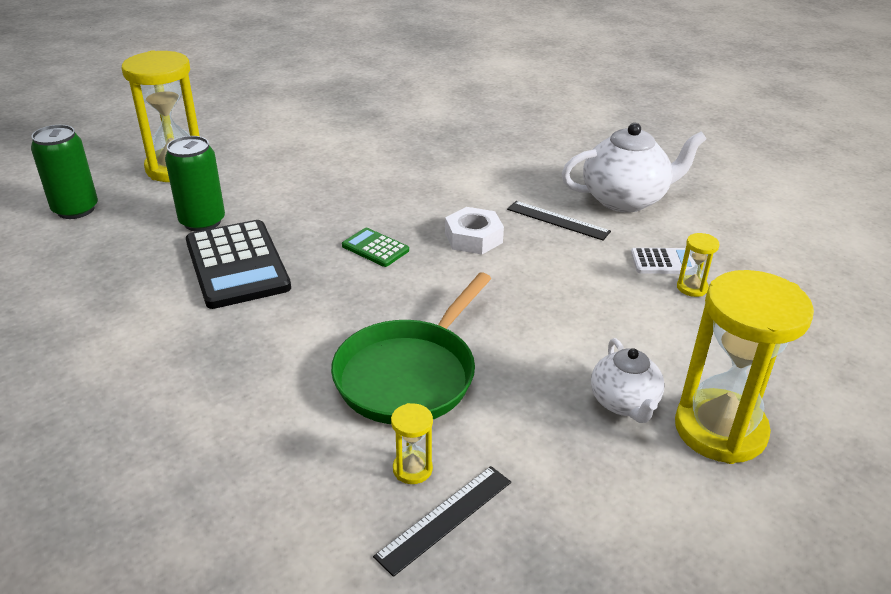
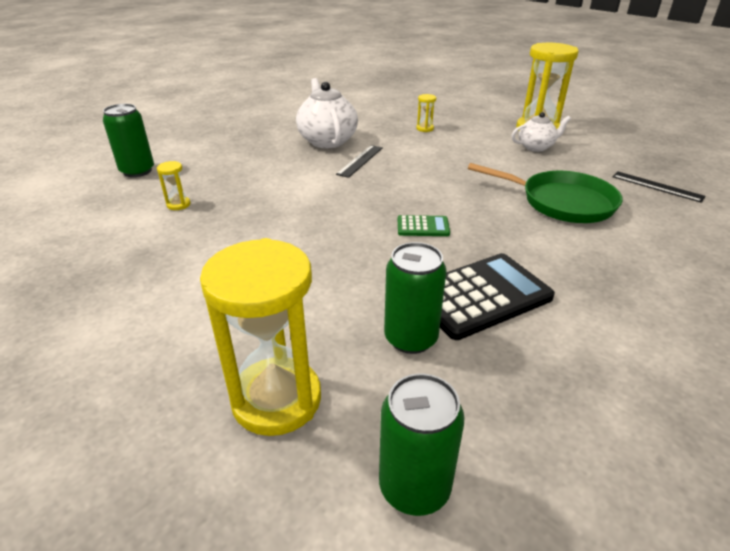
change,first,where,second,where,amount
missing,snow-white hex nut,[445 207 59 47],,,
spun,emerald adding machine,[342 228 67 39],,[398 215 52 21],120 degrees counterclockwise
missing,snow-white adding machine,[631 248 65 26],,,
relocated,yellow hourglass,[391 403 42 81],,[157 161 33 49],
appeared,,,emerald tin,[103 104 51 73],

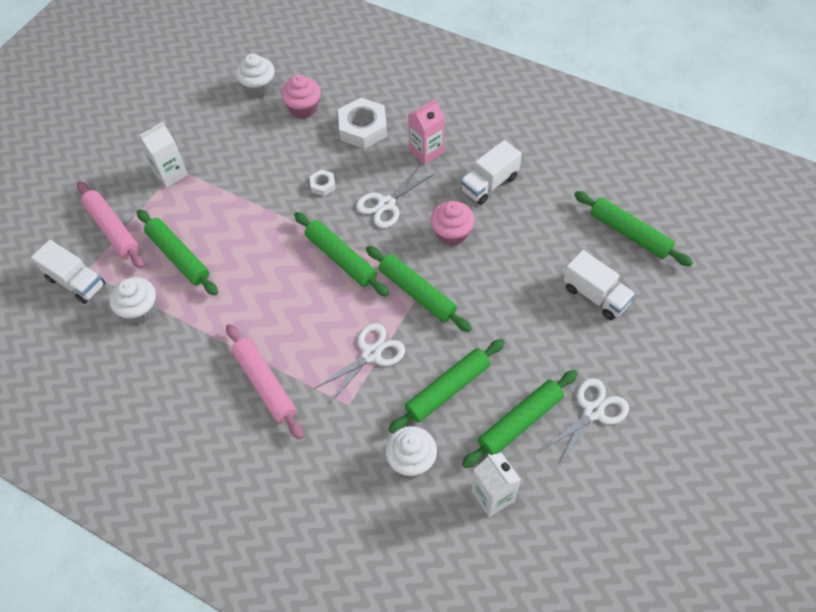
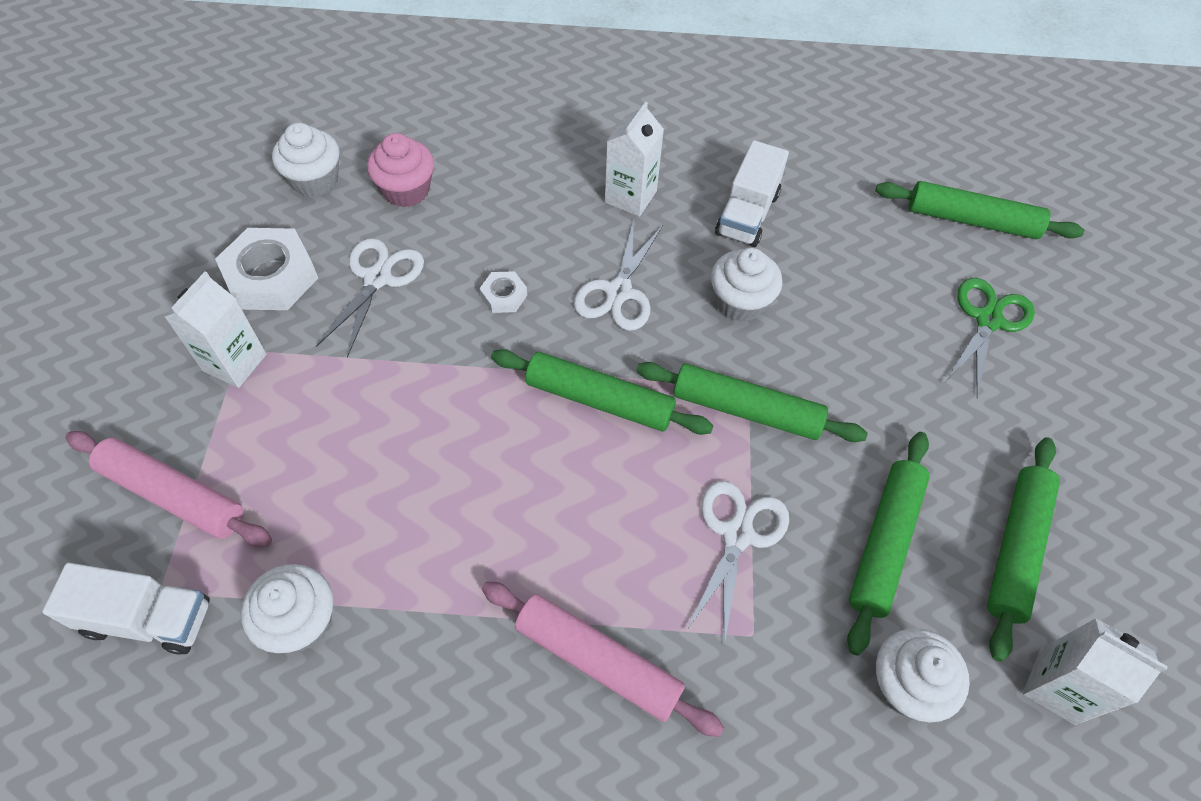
change,first,where,second,where,amount
relocated,snow-white hex nut,[338 98 49 51],,[215 228 103 82],
colour,rose-pink milk carton,[408 99 37 66],snow-white milk carton,[605 102 59 115],
colour,rose-pink muffin,[430 201 45 45],snow-white muffin,[711 248 72 74],
missing,emerald dough roller,[137 209 81 86],,,
exchanged,snow-white truck,[563 250 72 70],emerald scissors,[945 278 90 120],
relocated,snow-white scissors,[542 378 87 87],,[316 238 108 120],

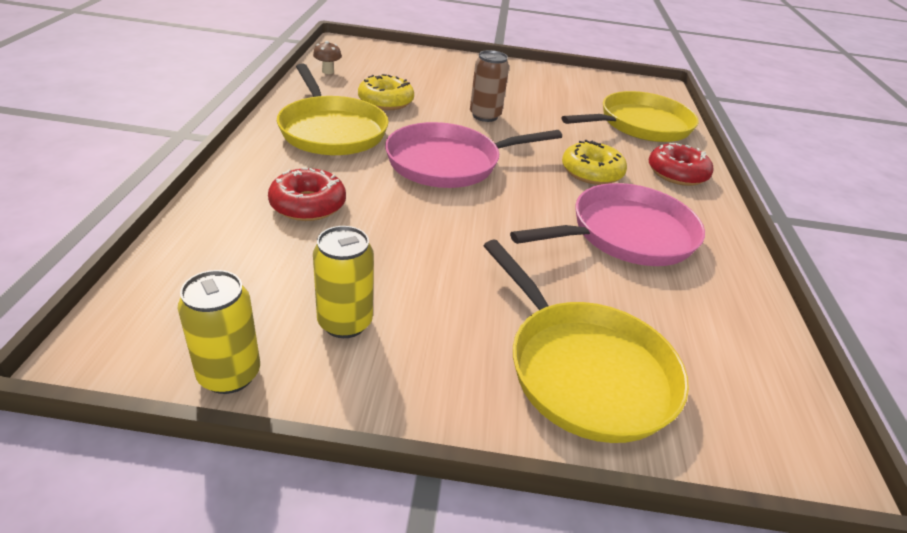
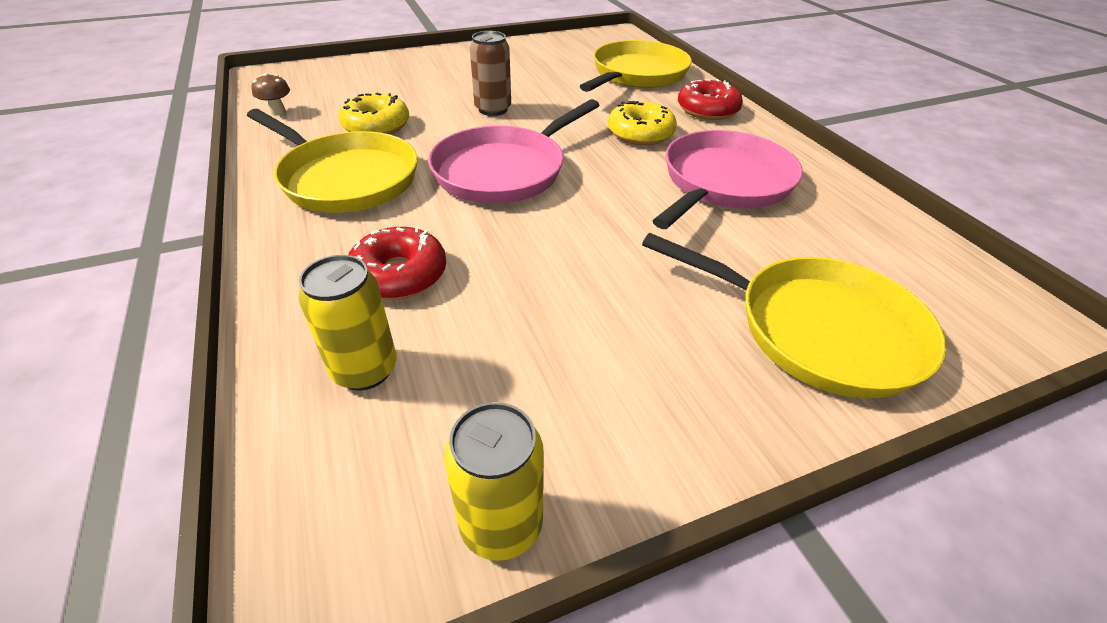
change,first,where,second,where,amount
relocated,yellow tin,[313 226 61 112],,[299 255 98 136],

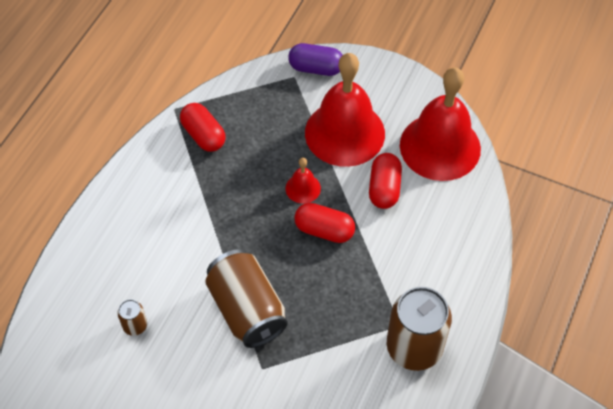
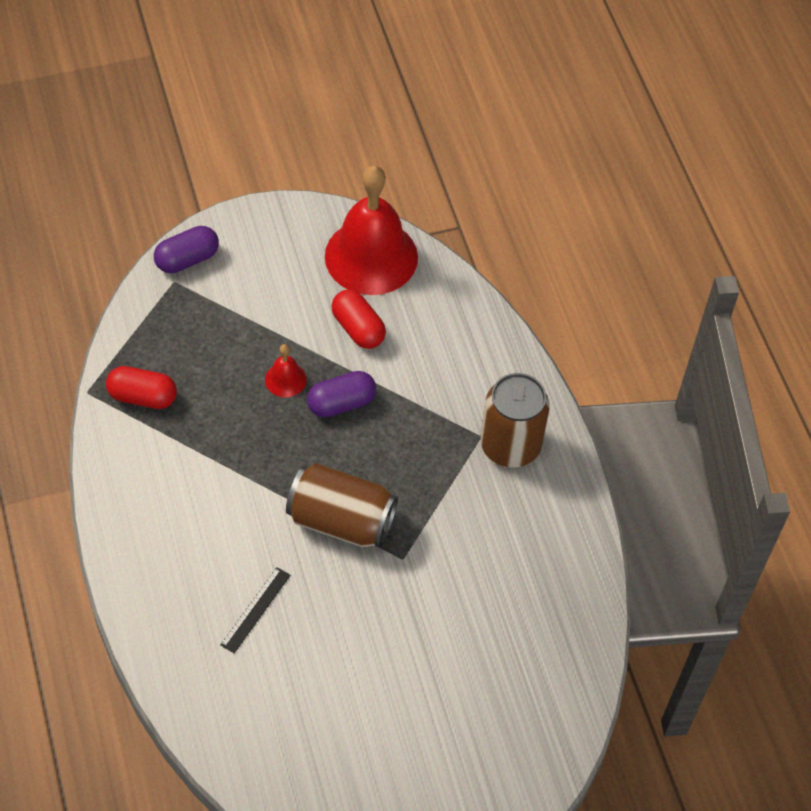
change,first,where,second,where,amount
missing,crimson hand bell,[305 53 80 114],,,
colour,crimson pill shape,[294 203 61 40],violet pill shape,[307 371 69 47],
exchanged,brown tin,[117 299 30 37],black measuring stick,[220 567 71 86],

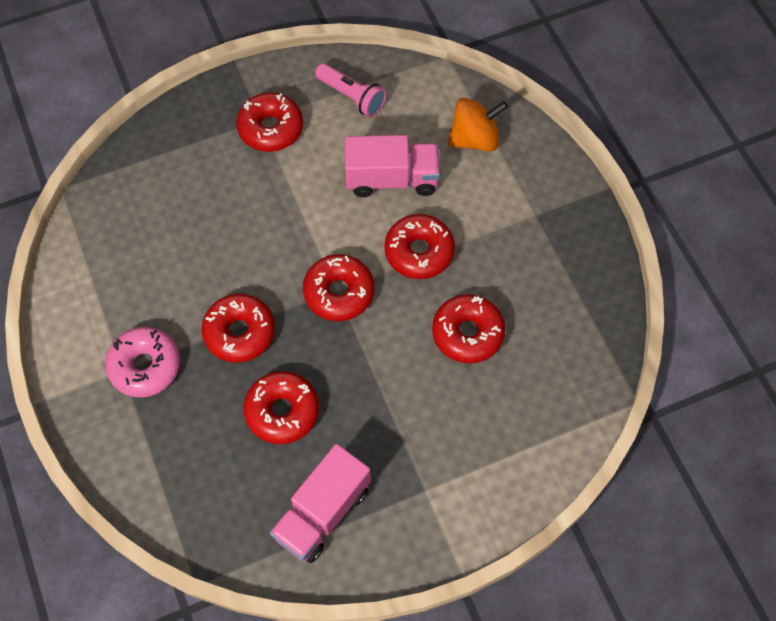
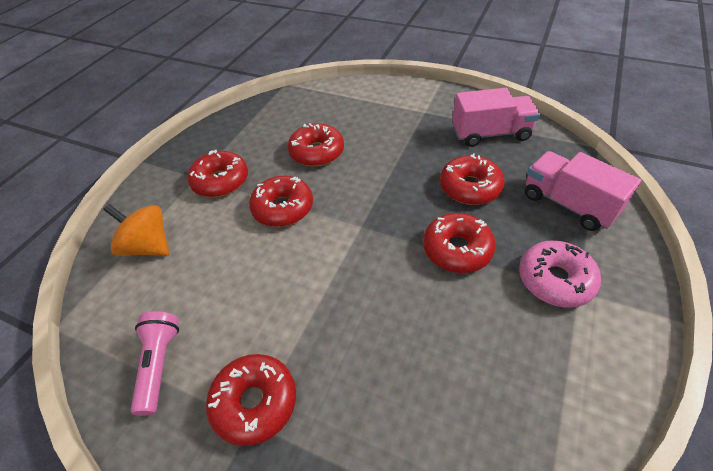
change,first,where,second,where,amount
relocated,rose-pink truck,[345 135 95 62],,[525 151 116 80],
relocated,crimson glazed donut,[303 254 71 67],,[187 150 61 47],

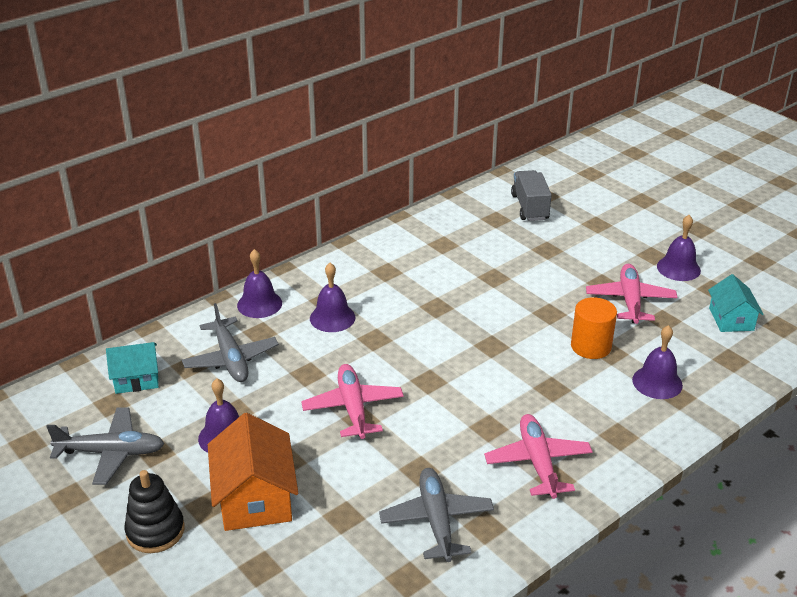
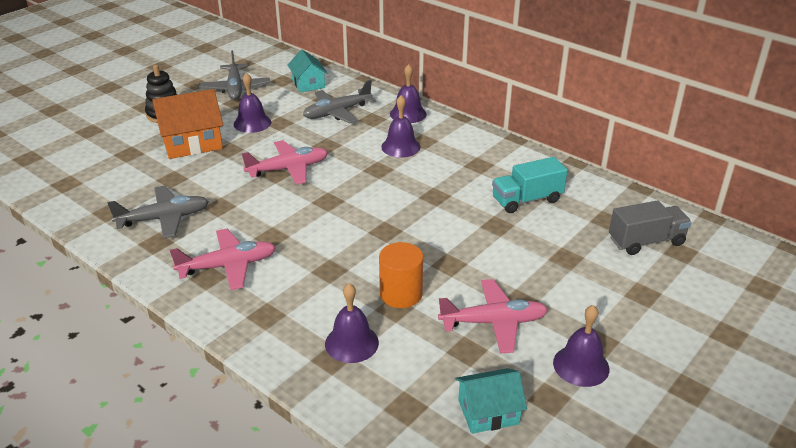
change,first,where,second,where,amount
appeared,,,teal truck,[492 157 76 56],

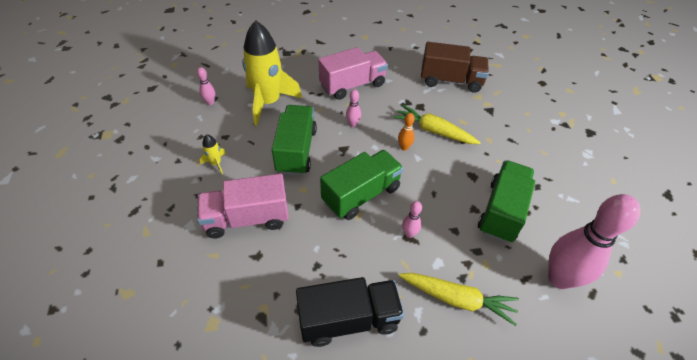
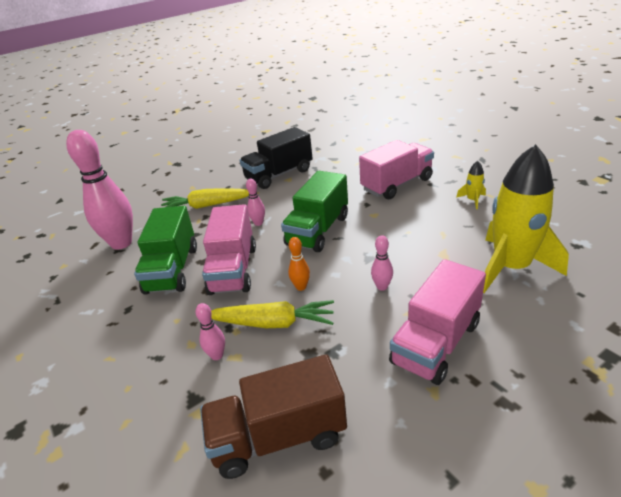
change,first,where,second,where,amount
relocated,rose-pink skittle,[197 67 18 38],,[195 303 30 57],
missing,emerald truck,[272 105 45 71],,,
appeared,,,rose-pink truck,[202 204 54 91],

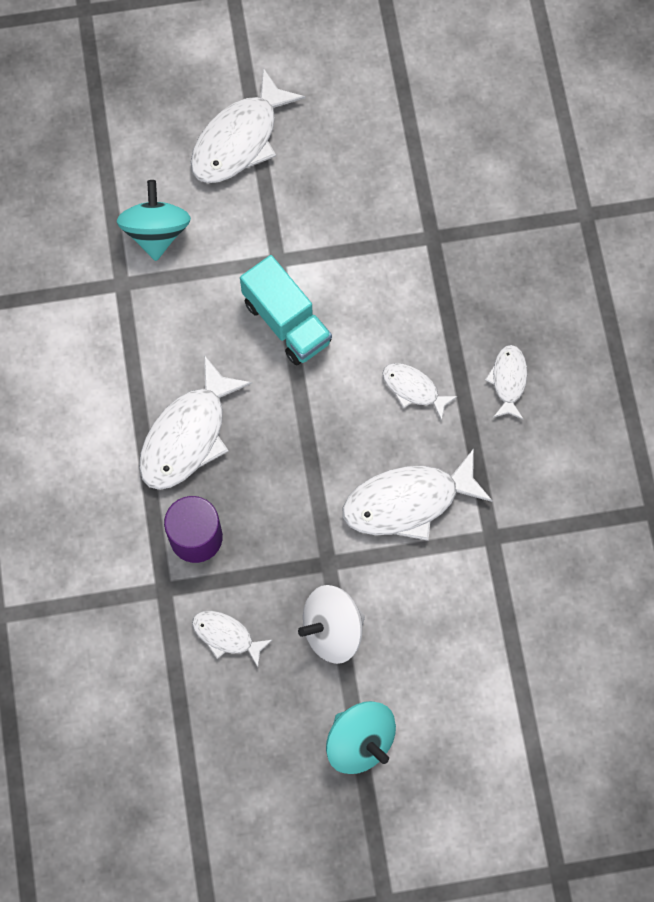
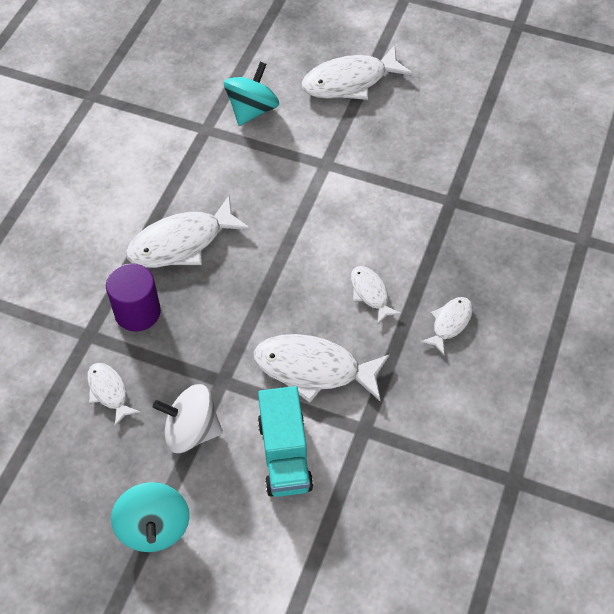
change,first,where,second,where,amount
relocated,teal truck,[240 255 92 110],,[258 386 55 111],

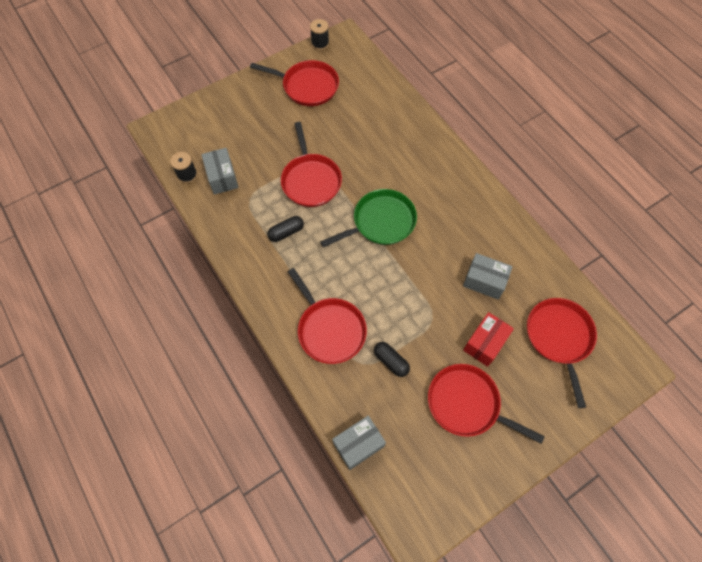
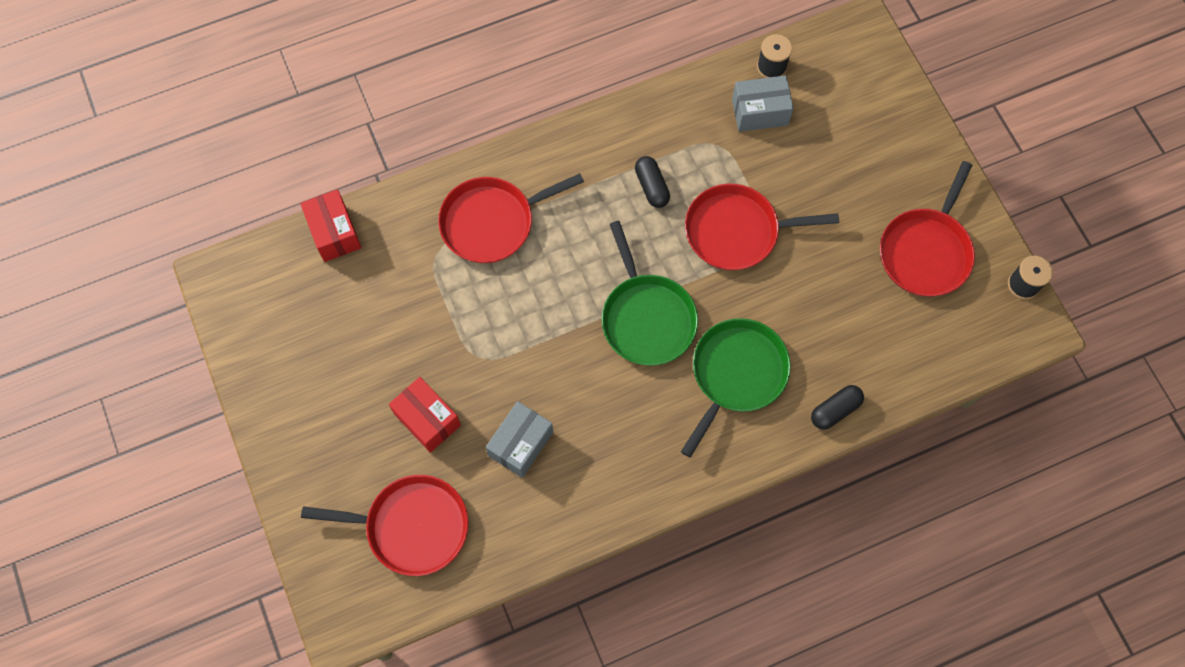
change,first,where,second,where,amount
relocated,black pill shape,[374 342 36 35],,[811 385 53 45],
missing,crimson frying pan,[428 364 117 80],,,
colour,ash-grey package,[332 416 54 54],crimson package,[300 189 61 73],
appeared,,,emerald frying pan,[681 318 110 140],

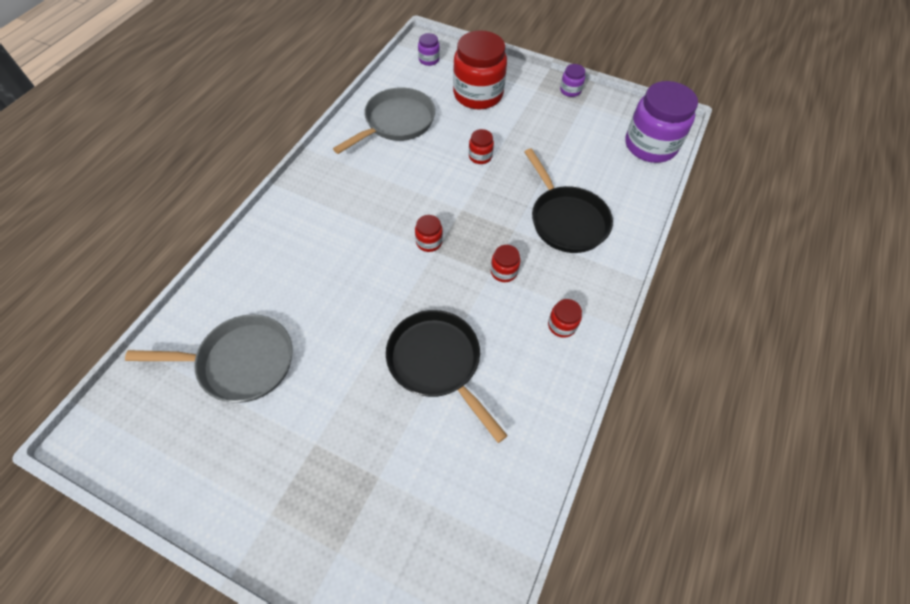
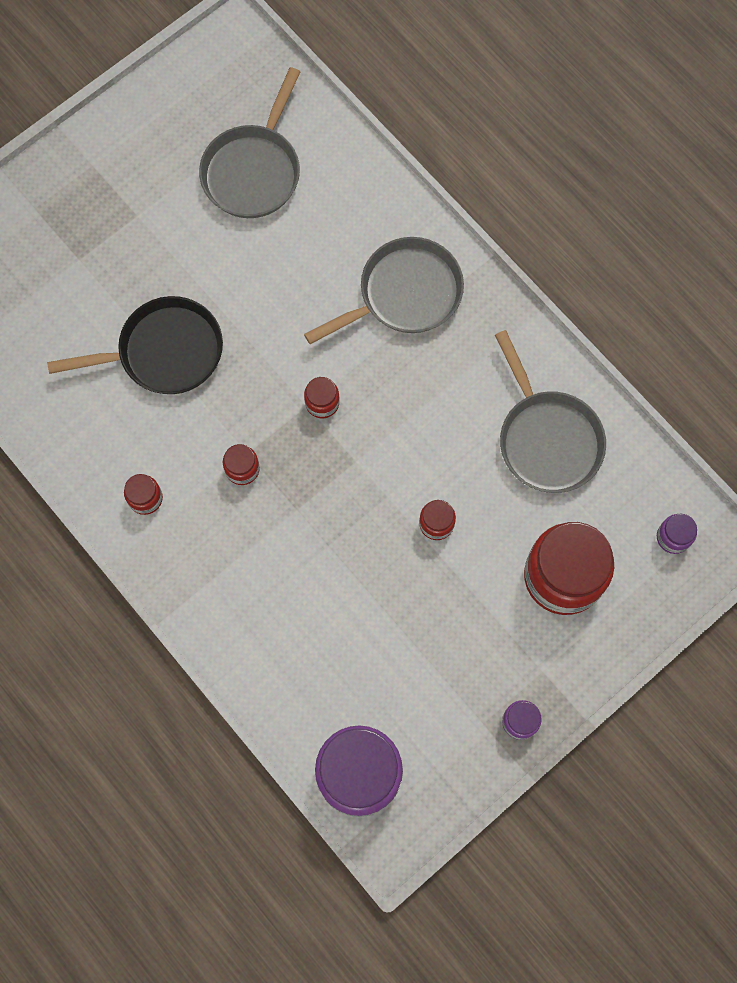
change,first,where,second,where,amount
missing,black frying pan,[525 149 88 104],,,
appeared,,,ash-grey frying pan,[304 237 160 107],

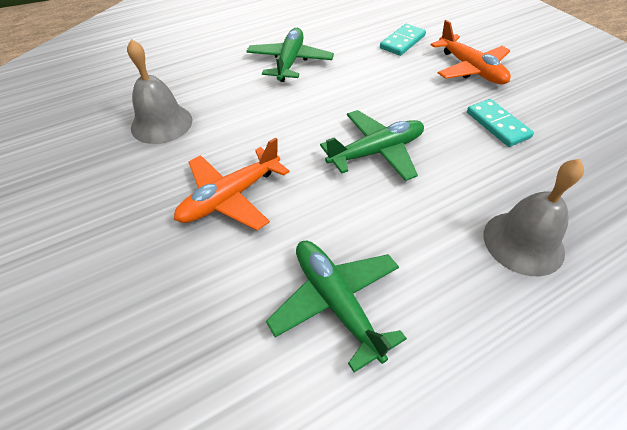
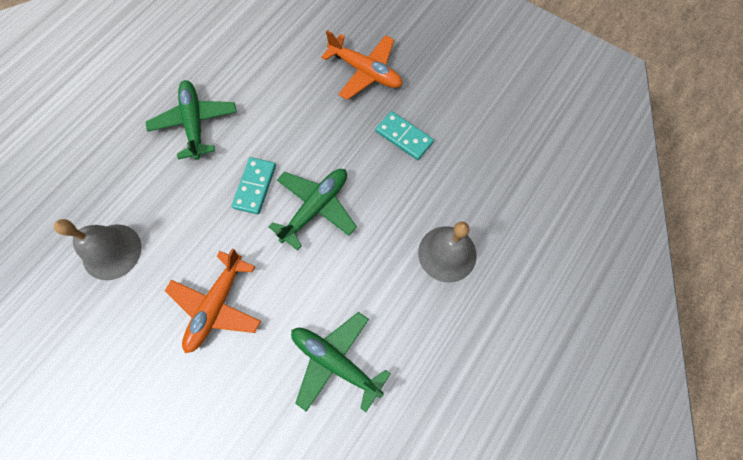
change,first,where,second,where,amount
relocated,teal domino,[380 24 46 32],,[232 157 44 57],

